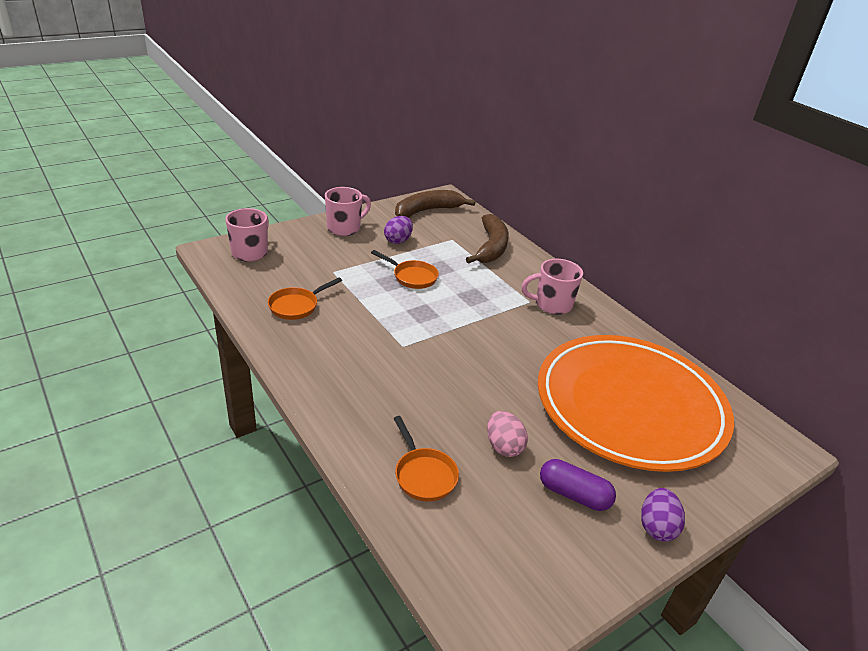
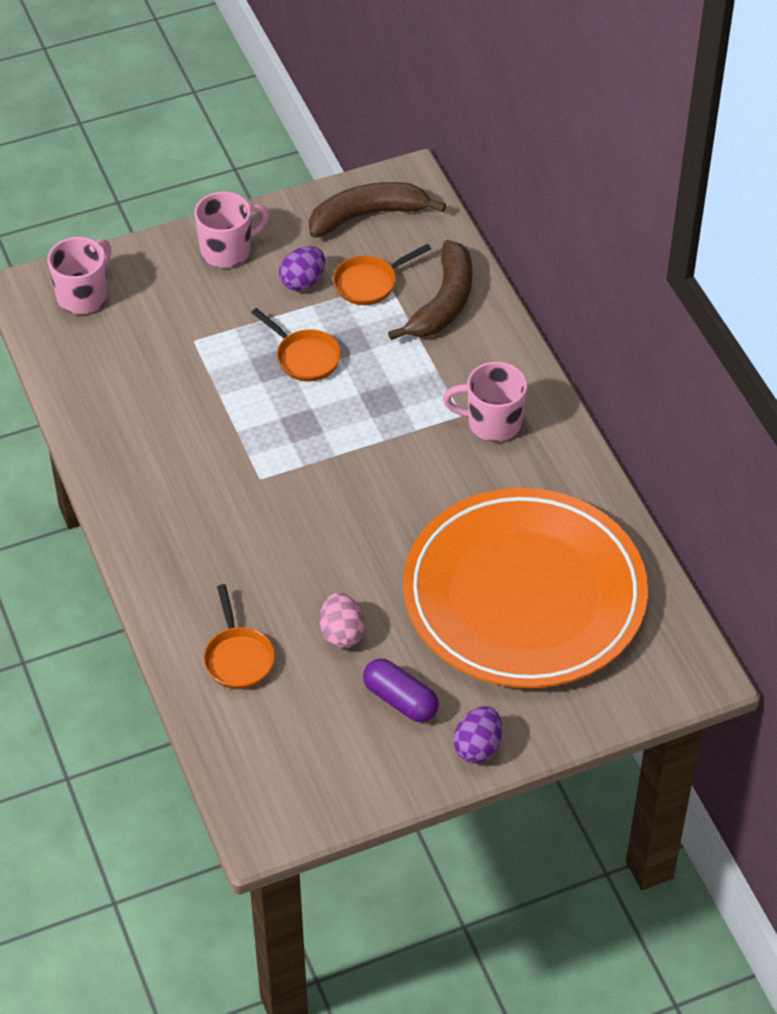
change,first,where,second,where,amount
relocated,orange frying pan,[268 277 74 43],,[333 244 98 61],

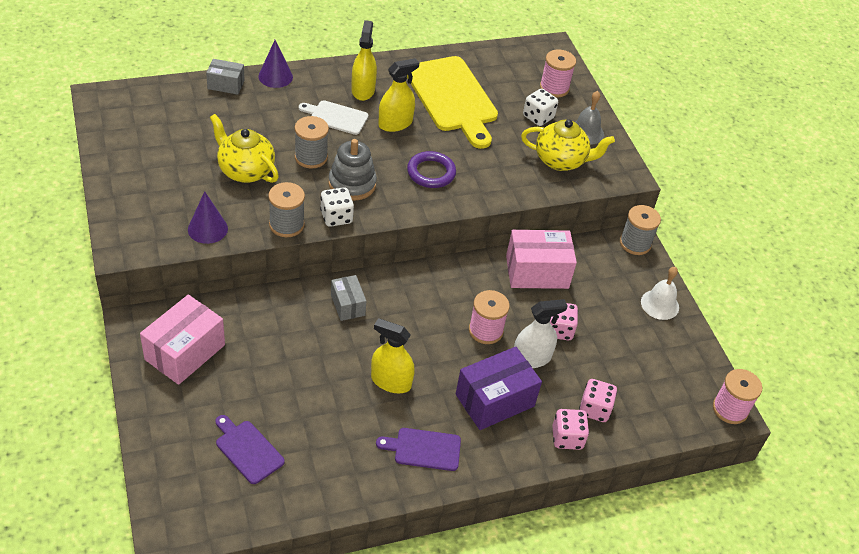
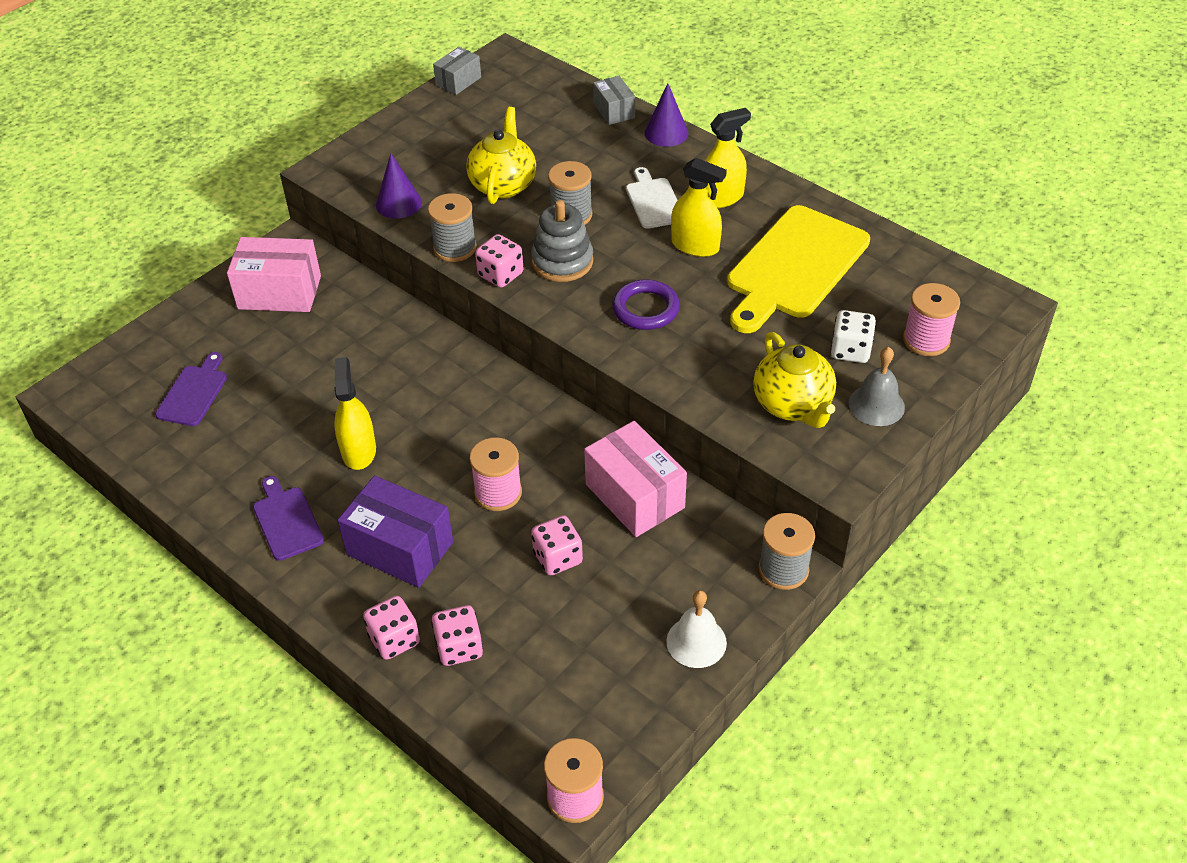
change,first,where,second,where,amount
colour,snow-white game die,[320 187 34 40],rose-pink game die,[475 234 49 54],
relocated,ash-grey package,[331 275 35 46],,[433 47 48 48],
missing,snow-white spray bottle,[514 299 53 69],,,

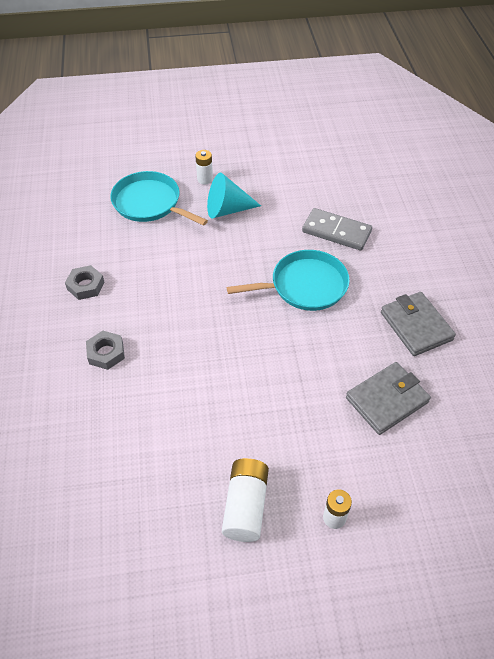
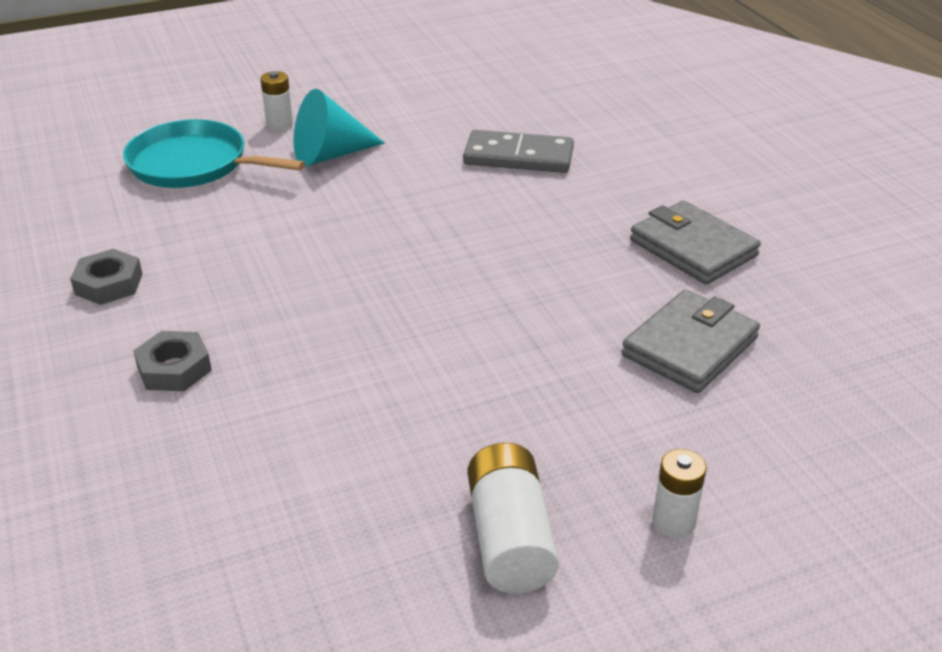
change,first,where,second,where,amount
missing,teal frying pan,[227 250 123 61],,,

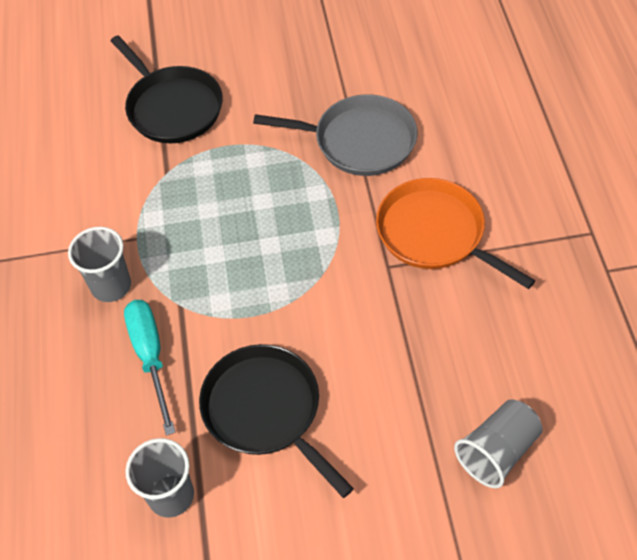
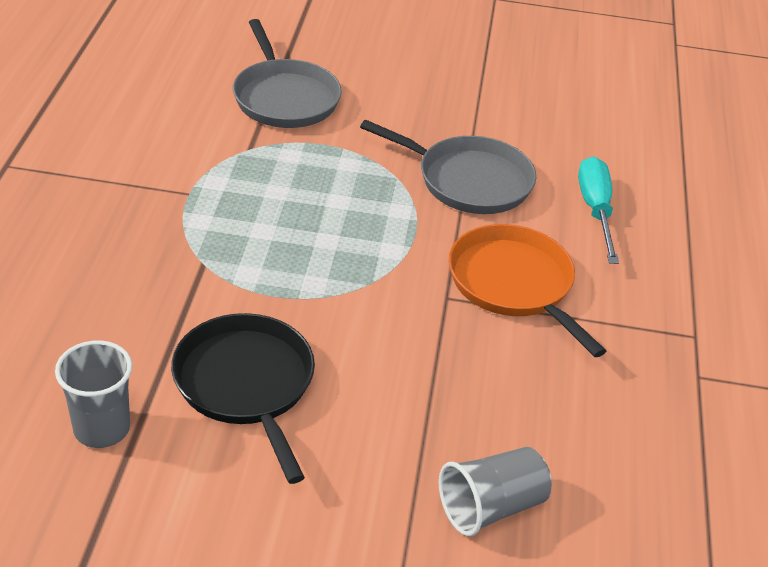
change,first,where,second,where,amount
colour,black frying pan,[111 35 112 108],ash-grey frying pan,[233 19 109 109],
missing,ash-grey cup,[68 227 63 75],,,
relocated,teal flat screwdriver,[124 300 52 135],,[578 157 41 107],

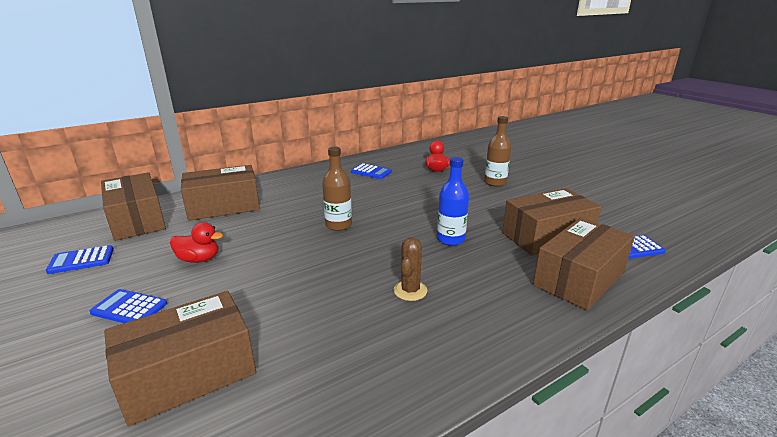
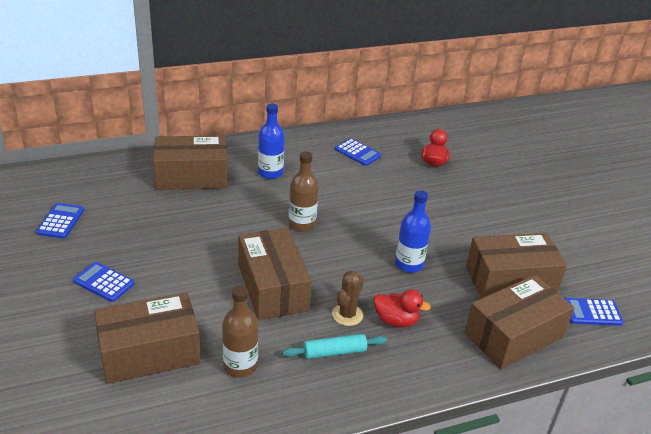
change,first,where,second,where,amount
relocated,brown drink bottle,[484 116 27 71],,[222 285 36 93],
relocated,brown package,[101 172 65 69],,[238 228 74 92],
relocated,crimson toy duck,[170 222 53 41],,[374 289 57 38],
spun,royal blue adding machine,[46 245 68 29],,[36 203 48 36],105 degrees clockwise
appeared,,,royal blue drink bottle,[258 103 27 76],
appeared,,,teal dough roller,[283 334 104 25],

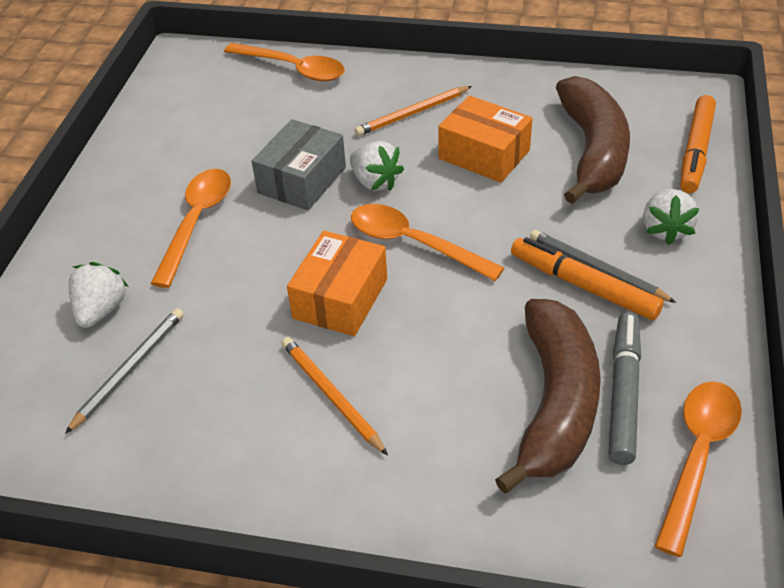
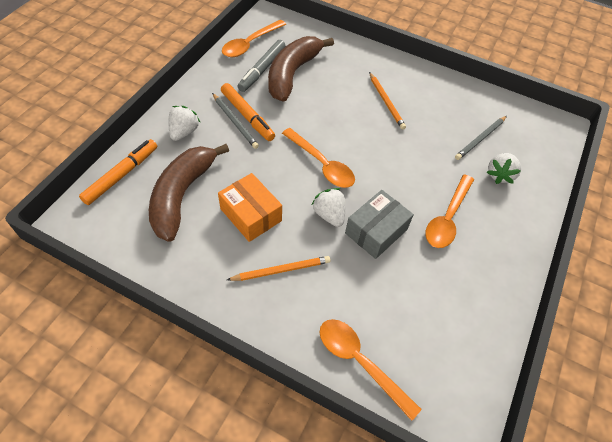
change,first,where,second,where,amount
missing,orange package,[287 231 100 105],,,

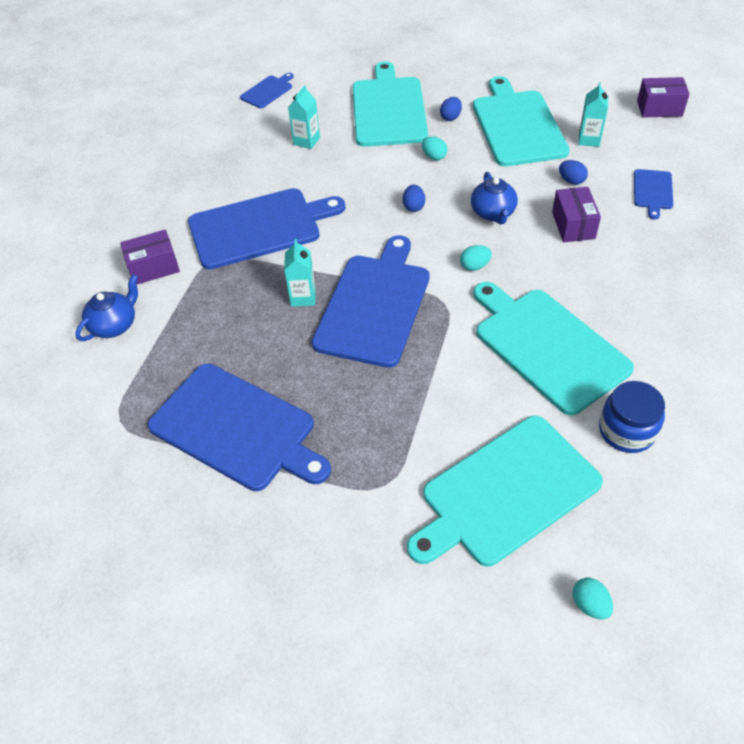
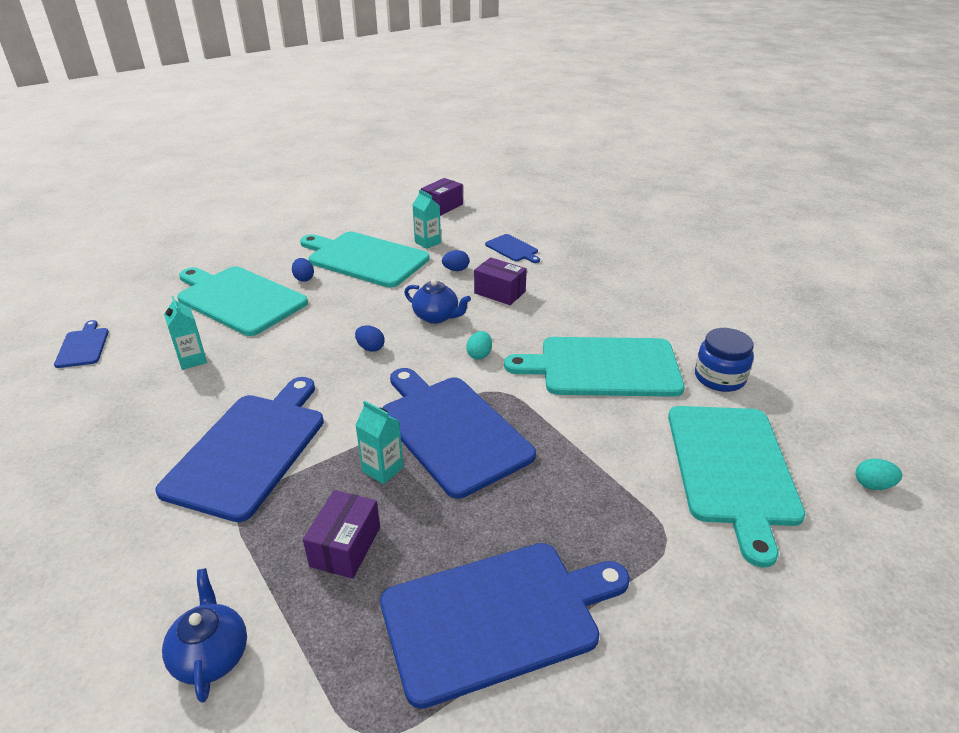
change,first,where,second,where,amount
missing,teal egg shape,[422 136 26 24],,,
relocated,violet package,[120 229 60 56],,[303 490 77 89],

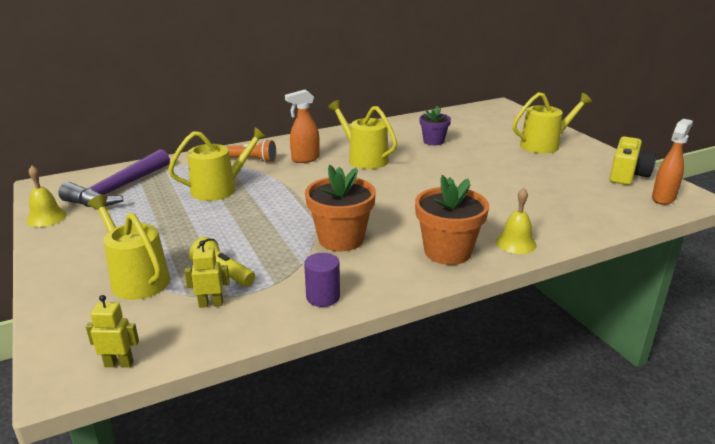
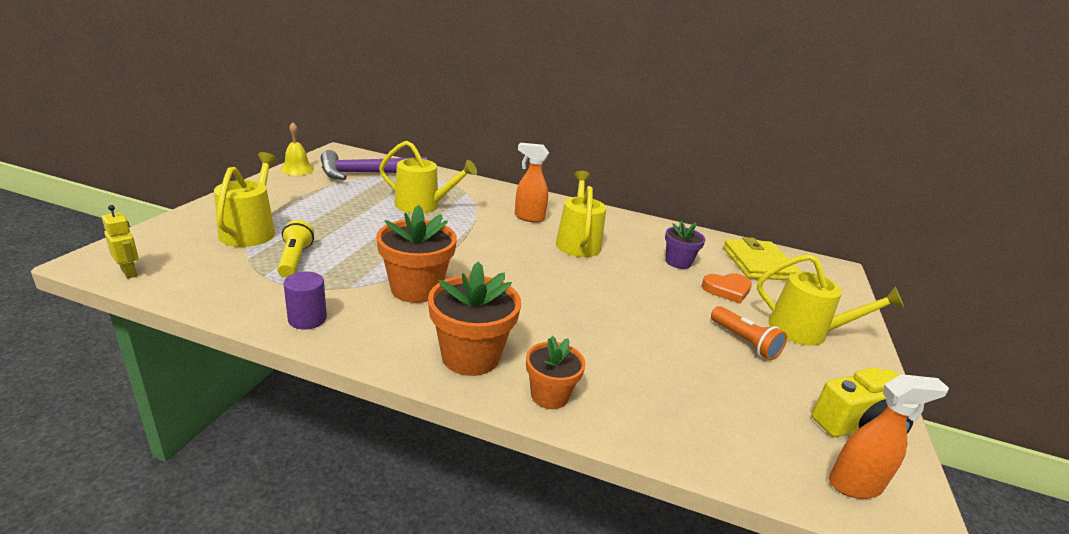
change,first,where,second,where,amount
relocated,orange pocket torch,[226 139 50 24],,[711 306 76 54],
exchanged,yellow hand bell,[496 188 41 66],orange potted plant,[526 336 60 73],
missing,yellow toy robot,[184 240 46 68],,,
appeared,,,yellow billfold,[723 237 78 43],
appeared,,,orange heart shape,[702 273 50 31],

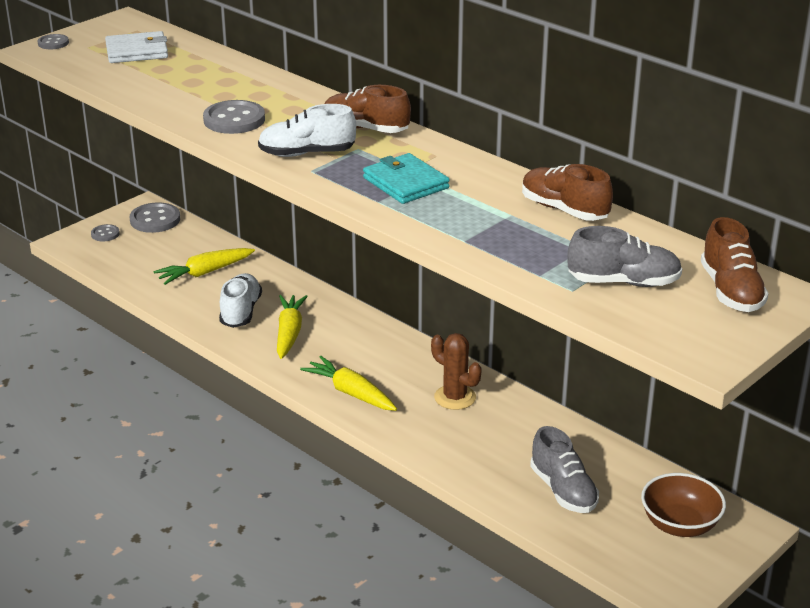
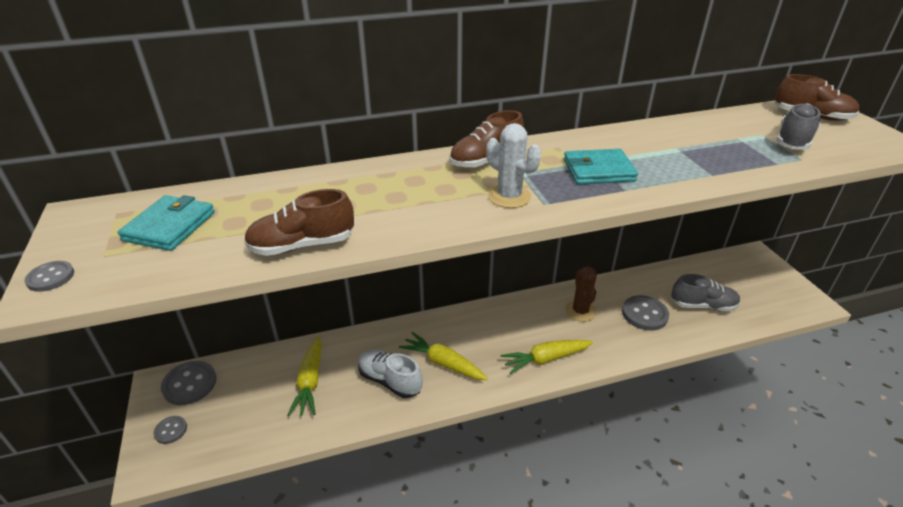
change,first,where,second,where,amount
colour,snow-white billfold,[105 31 63 32],teal billfold,[117 195 98 56],
relocated,ash-grey button,[203 100 62 34],,[622 295 47 36],
exchanged,snow-white shoe,[258 104 98 53],snow-white prickly plant,[486 123 55 85],
relocated,brown shoe,[522 164 91 57],,[244 189 110 67],
spun,brown prickly plant,[431 333 51 77],,[565 266 32 56],75 degrees counterclockwise
missing,brown bowl,[641 473 85 64],,,

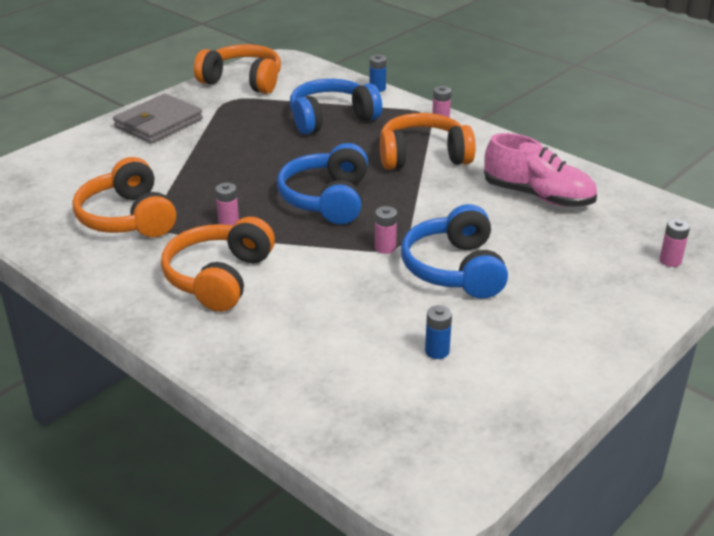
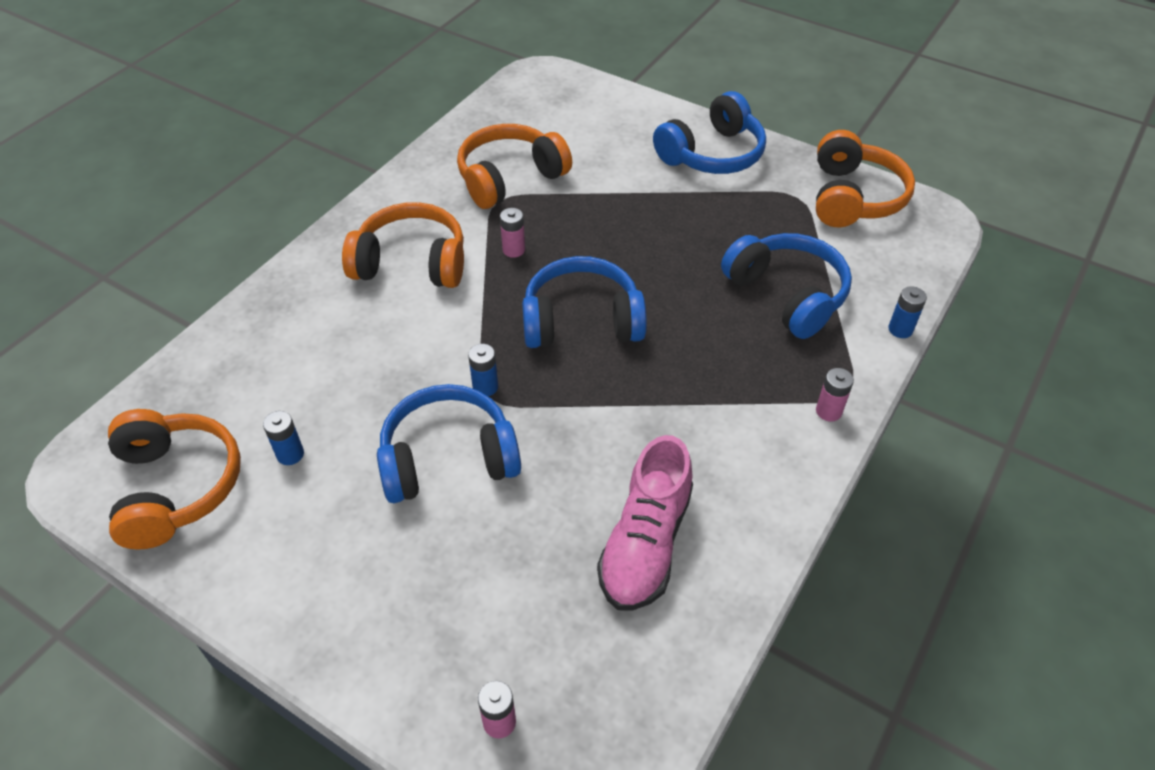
change,first,where,second,where,amount
exchanged,ash-grey billfold,[113 94 90 50],royal blue headset,[653 91 113 83],
relocated,orange headset,[380 113 96 57],,[108 409 133 141],
colour,rose-pink power cell,[375 206 22 48],royal blue power cell,[468 344 30 52],

